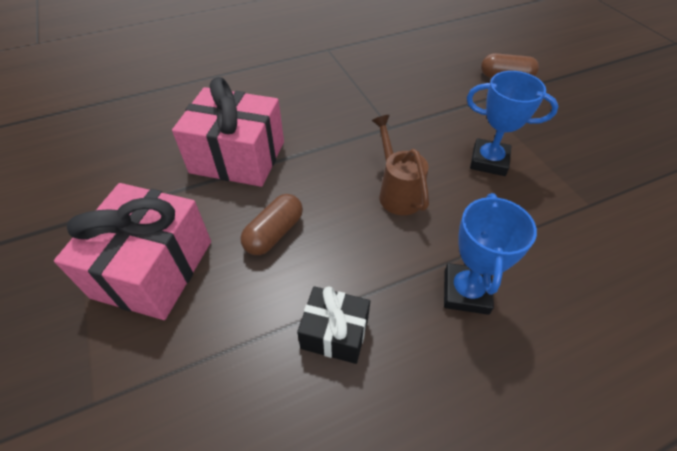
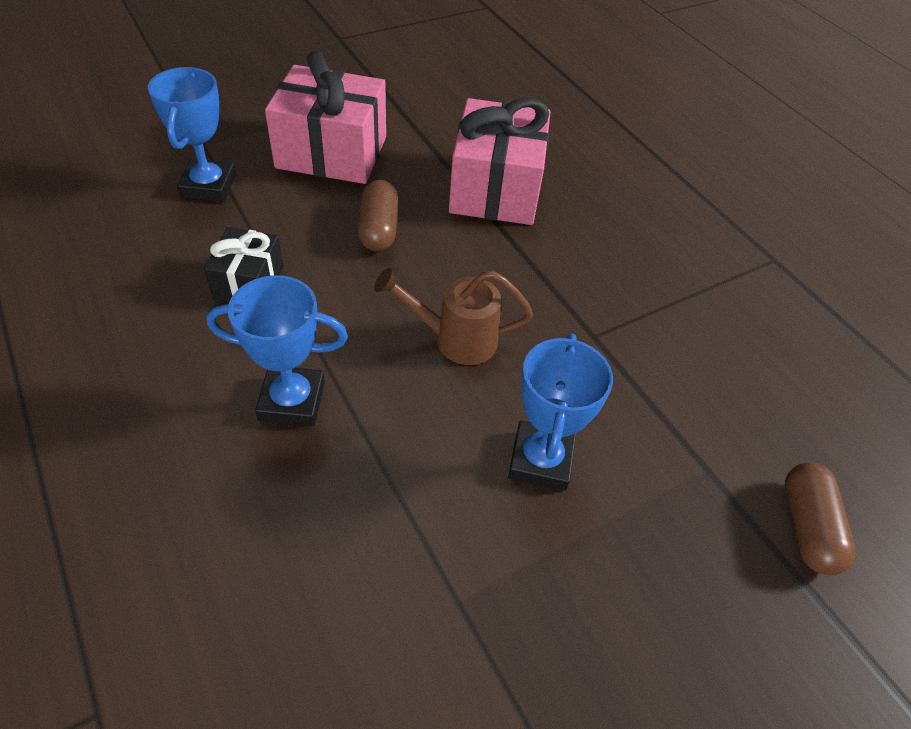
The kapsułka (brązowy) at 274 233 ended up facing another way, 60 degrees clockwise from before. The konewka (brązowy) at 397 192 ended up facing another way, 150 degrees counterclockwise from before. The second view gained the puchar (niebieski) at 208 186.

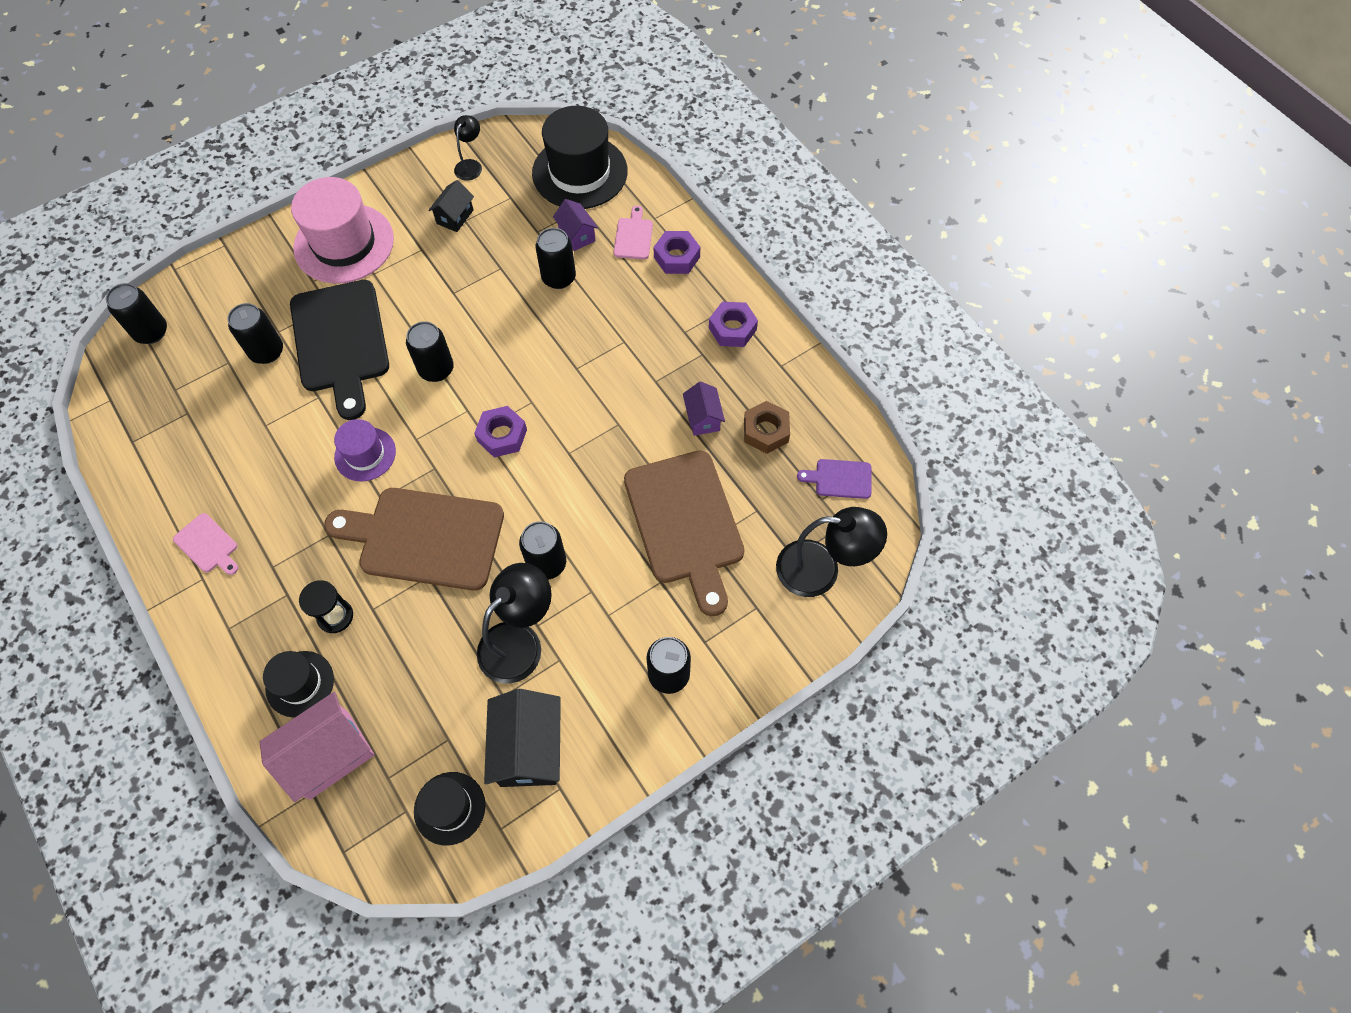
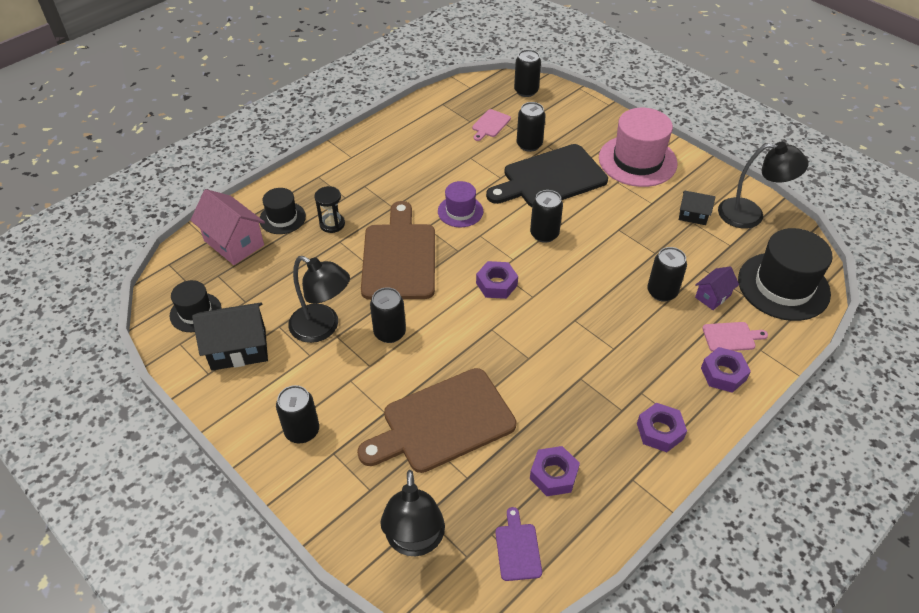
The deska do krojenia (różowy) ended up elsewhere, having gone from 208 545 to 490 124. The size of the lampka (czarny) at 471 165 changed by a factor of 1.84. The second view lost the domek (fioletowy) at 703 418. What was the nakrętka (brązowy) at 765 431 turned into the nakrętka (fioletowy) at 553 475.

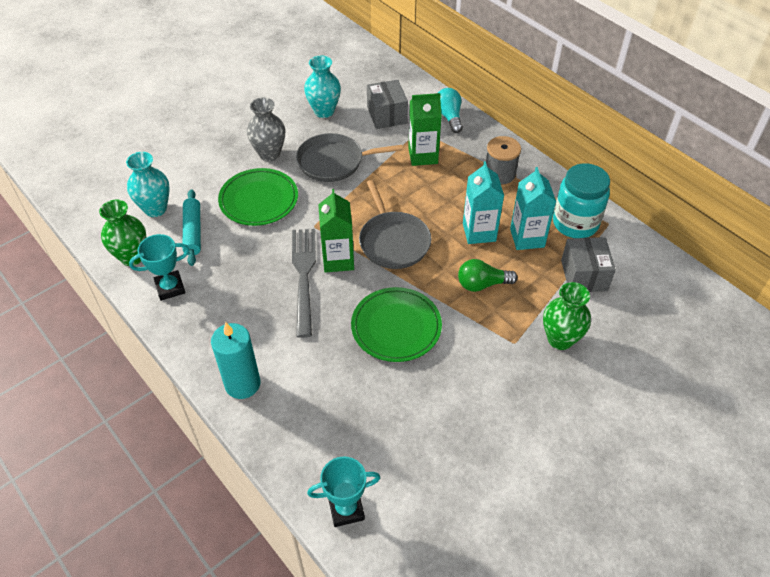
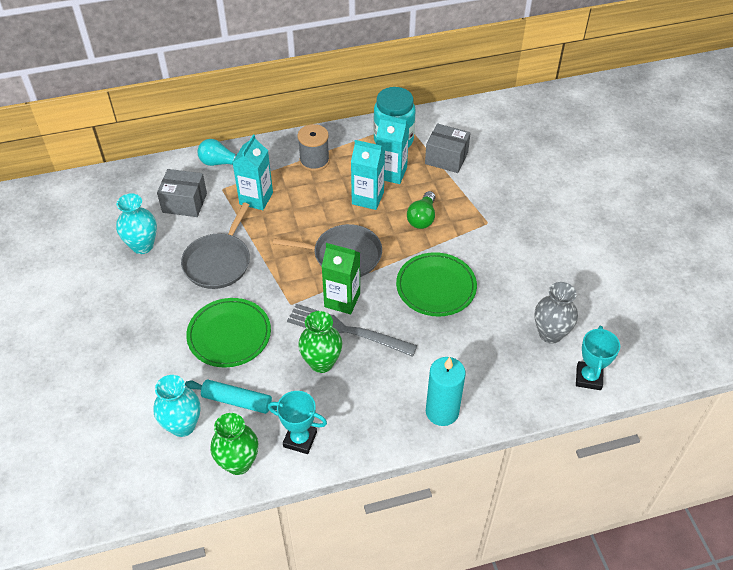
The puchar (turkusowy) at 170 288 ended up facing another way, 75 degrees counterclockwise from before. The wazon (szary) ended up elsewhere, having gone from 269 154 to 550 334. What was the karton mleka (zielony) at 423 156 turned into the karton mleka (turkusowy) at 256 198. The wazon (zielony) ended up elsewhere, having gone from 560 339 to 321 363.

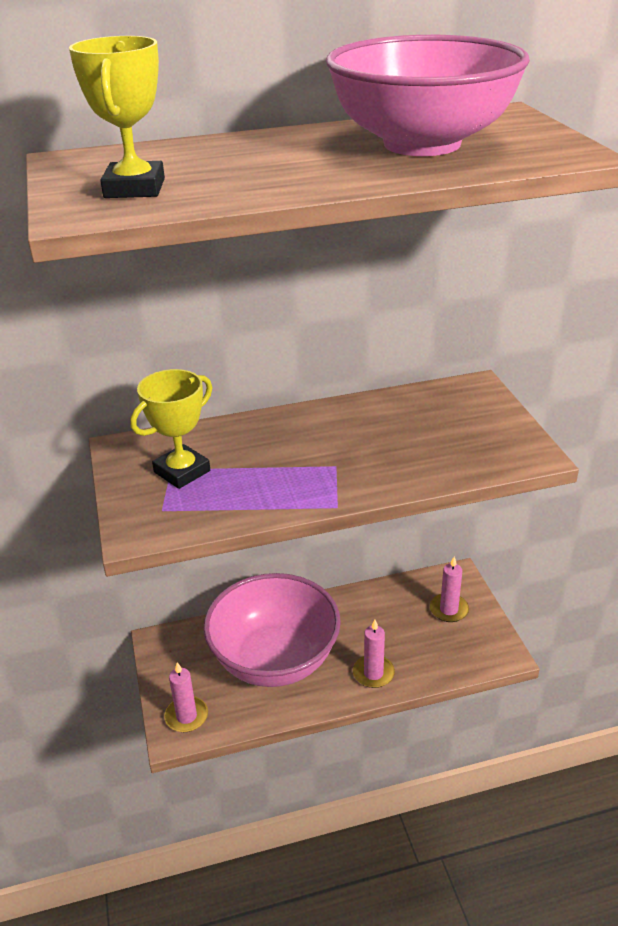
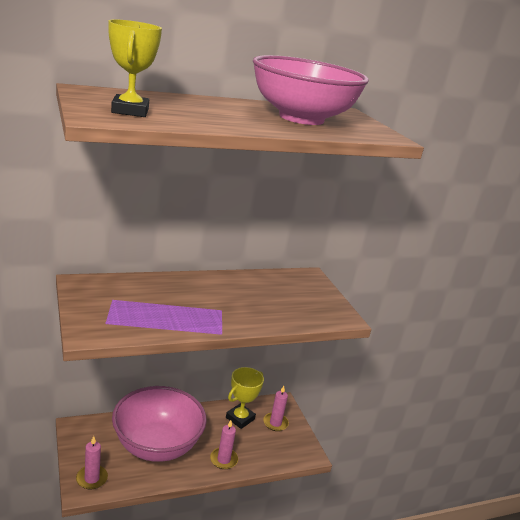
The puchar (żółty) ended up elsewhere, having gone from 182 471 to 240 418.

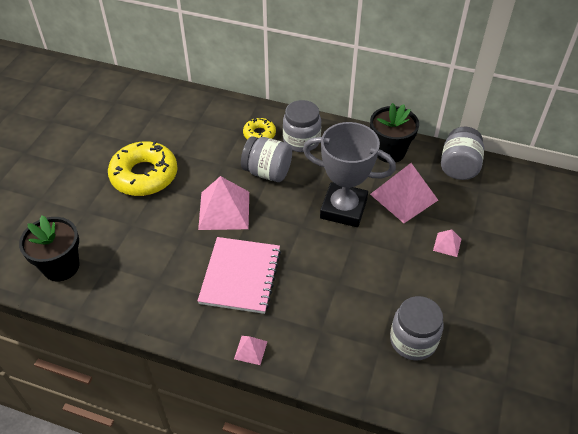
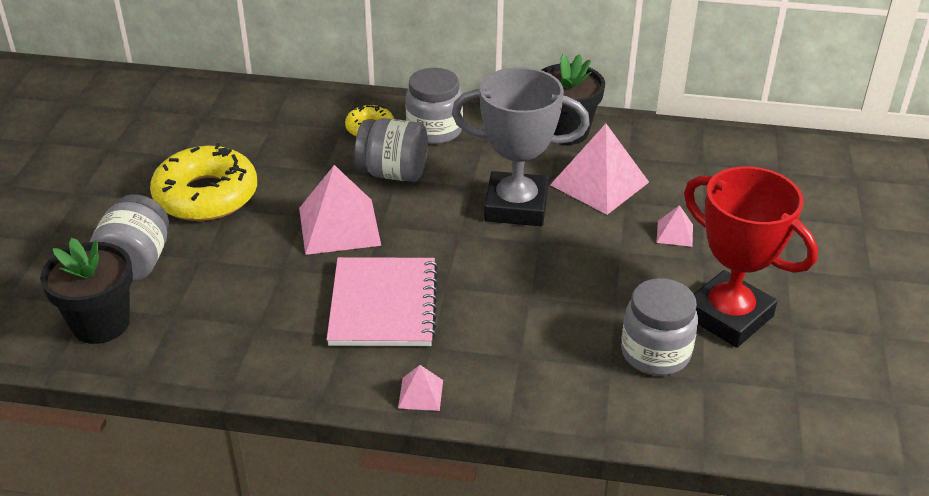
The słoik (szary) ended up elsewhere, having gone from 459 167 to 136 263. The second view gained the puchar (czerwony) at 728 316.

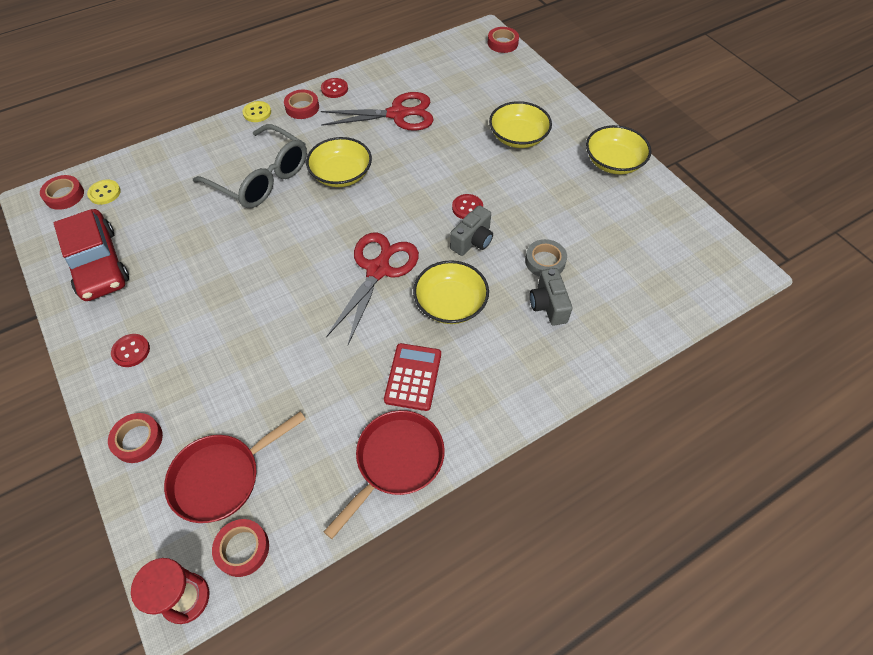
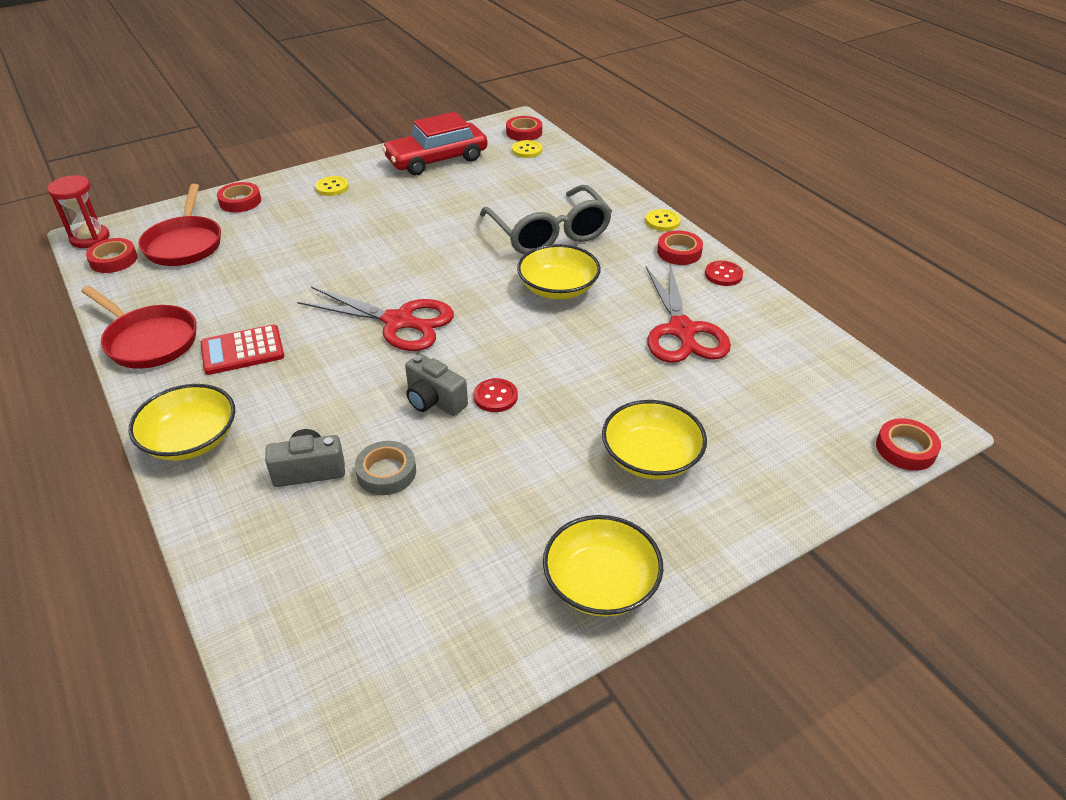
What was the guzik (czerwony) at 131 351 turned into the guzik (żółty) at 332 187. The patelnia (czerwony) at 222 477 ended up facing another way, 150 degrees counterclockwise from before. The okulary (szary) at 261 178 ended up facing another way, 60 degrees counterclockwise from before. The kalkulator (czerwony) at 413 377 ended up facing another way, 150 degrees clockwise from before. The miska (żółty) ended up elsewhere, having gone from 450 303 to 191 440.

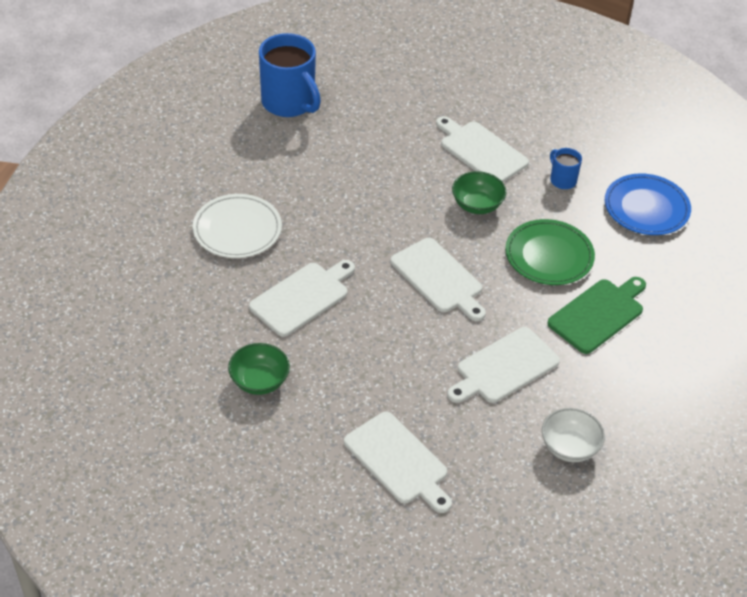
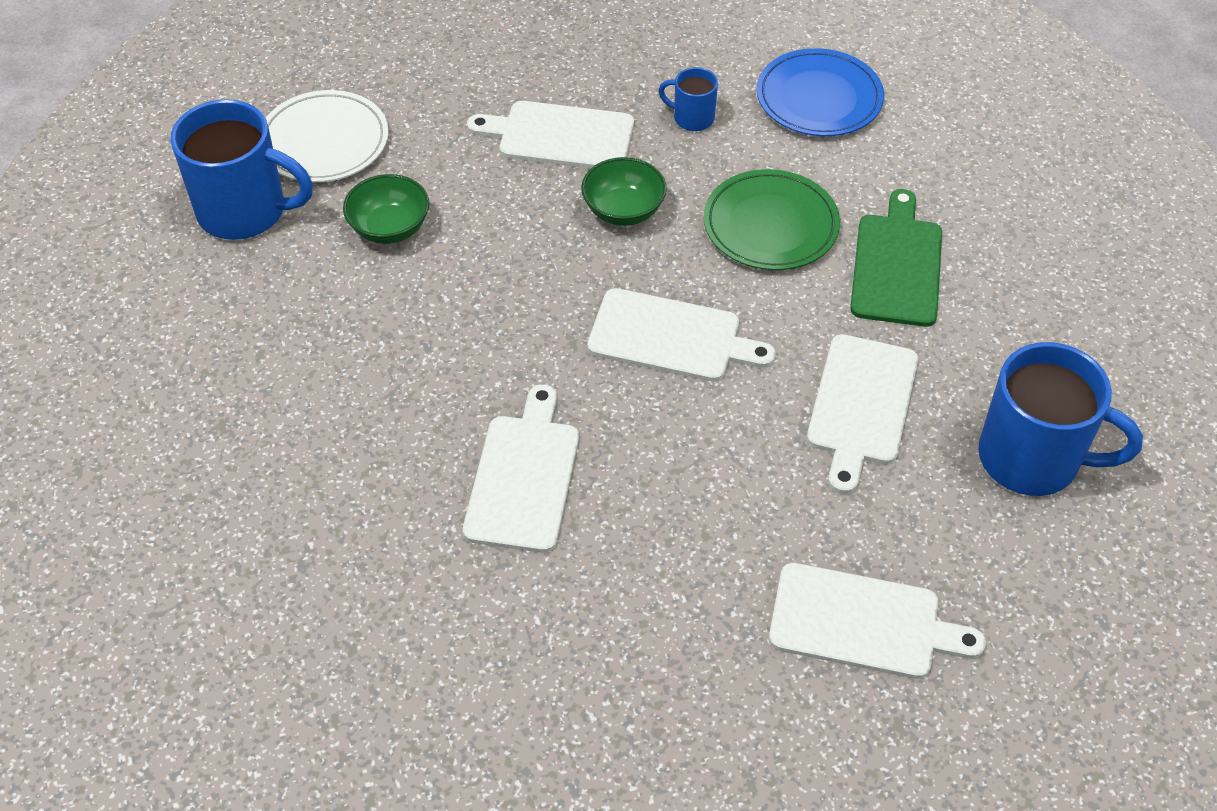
The talerz (biały) ended up elsewhere, having gone from 237 229 to 324 142. The miska (zielony) ended up elsewhere, having gone from 259 381 to 390 228. Where the miska (biały) stood at 569 447, the kubek (niebieski) came to stand at 1032 459.

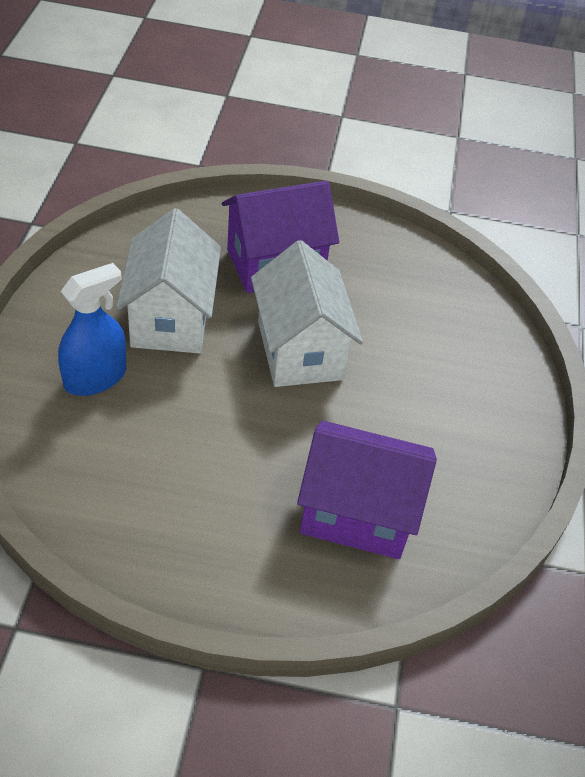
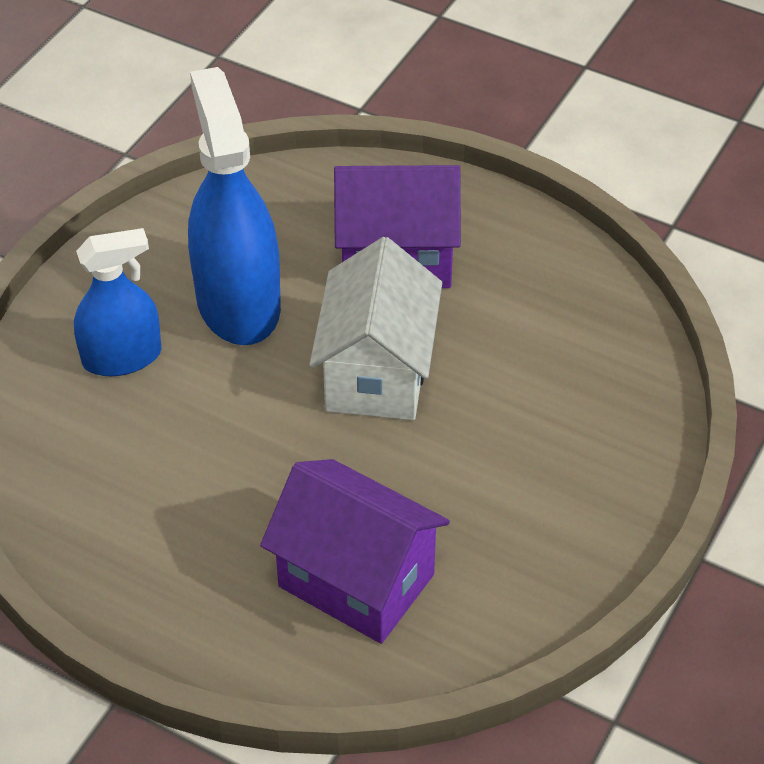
Where the domek (biały) stood at 171 318, the spryskiwacz (niebieski) came to stand at 238 303.

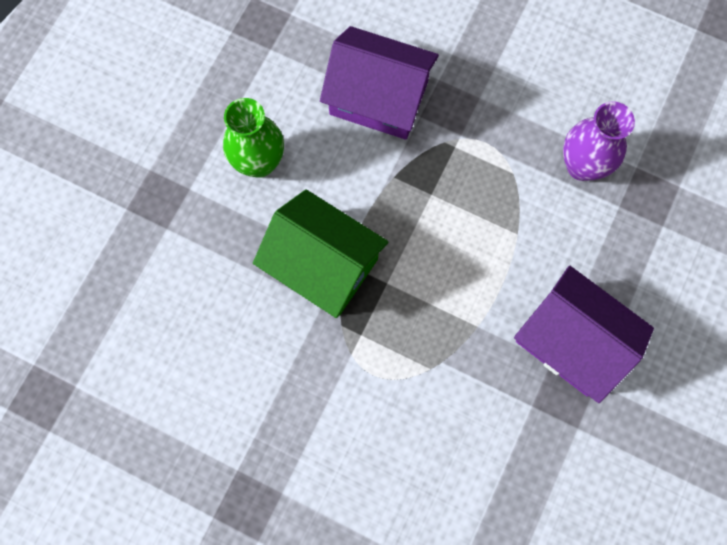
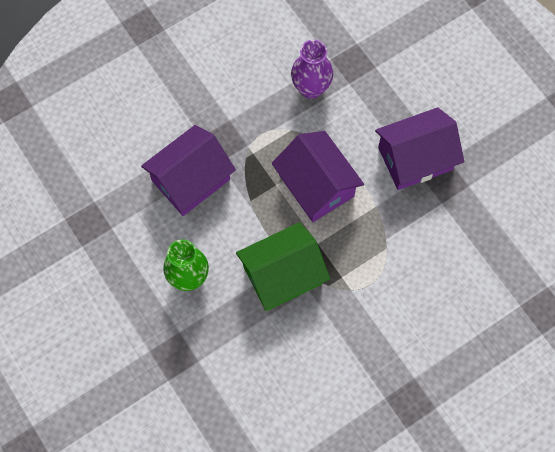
The second view gained the domek (fioletowy) at 316 185.

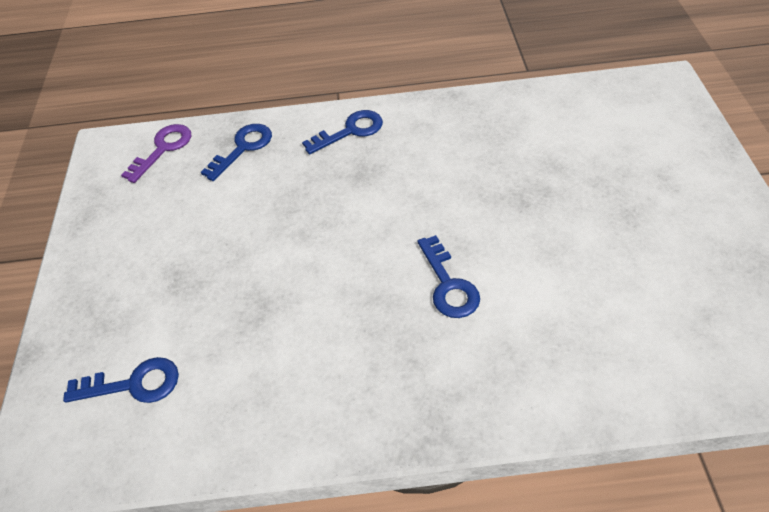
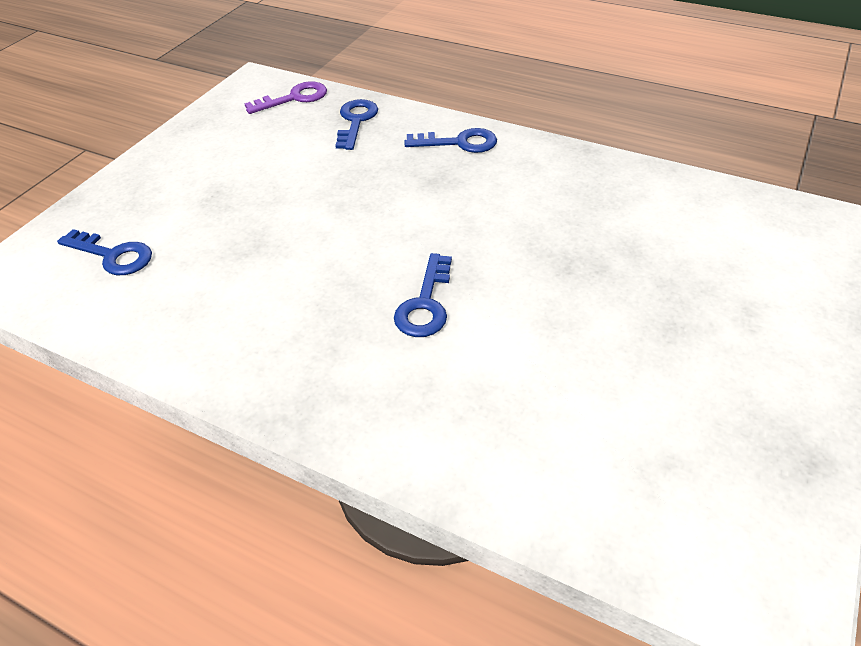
The klucz (niebieski) at 243 148 ended up facing another way, 60 degrees counterclockwise from before.

